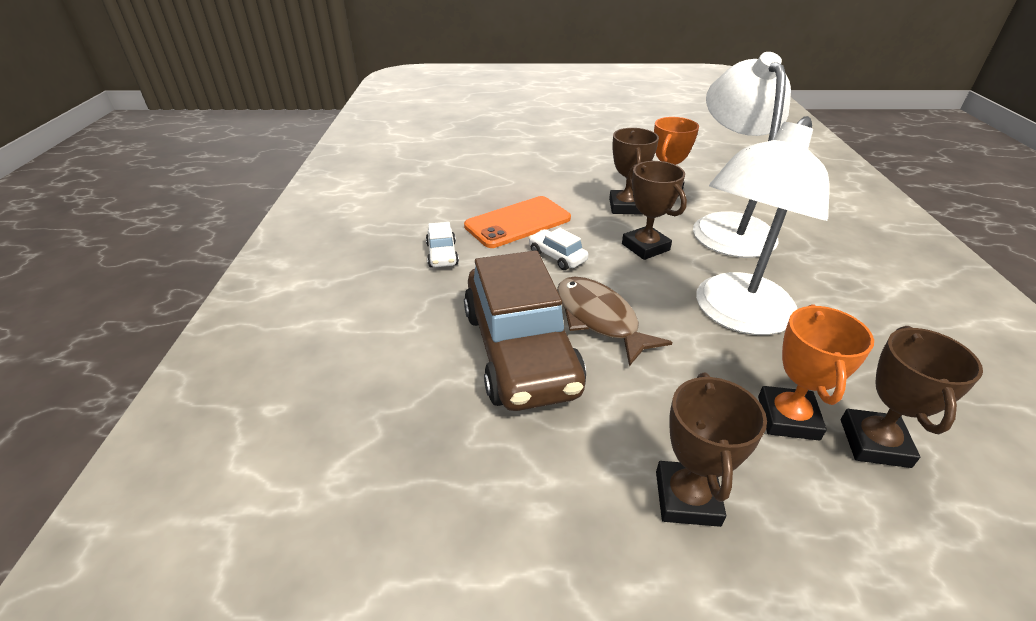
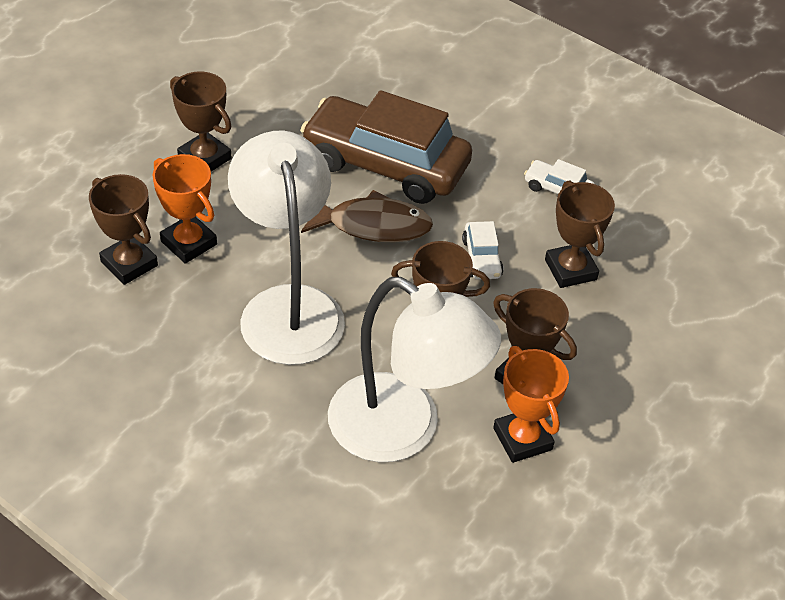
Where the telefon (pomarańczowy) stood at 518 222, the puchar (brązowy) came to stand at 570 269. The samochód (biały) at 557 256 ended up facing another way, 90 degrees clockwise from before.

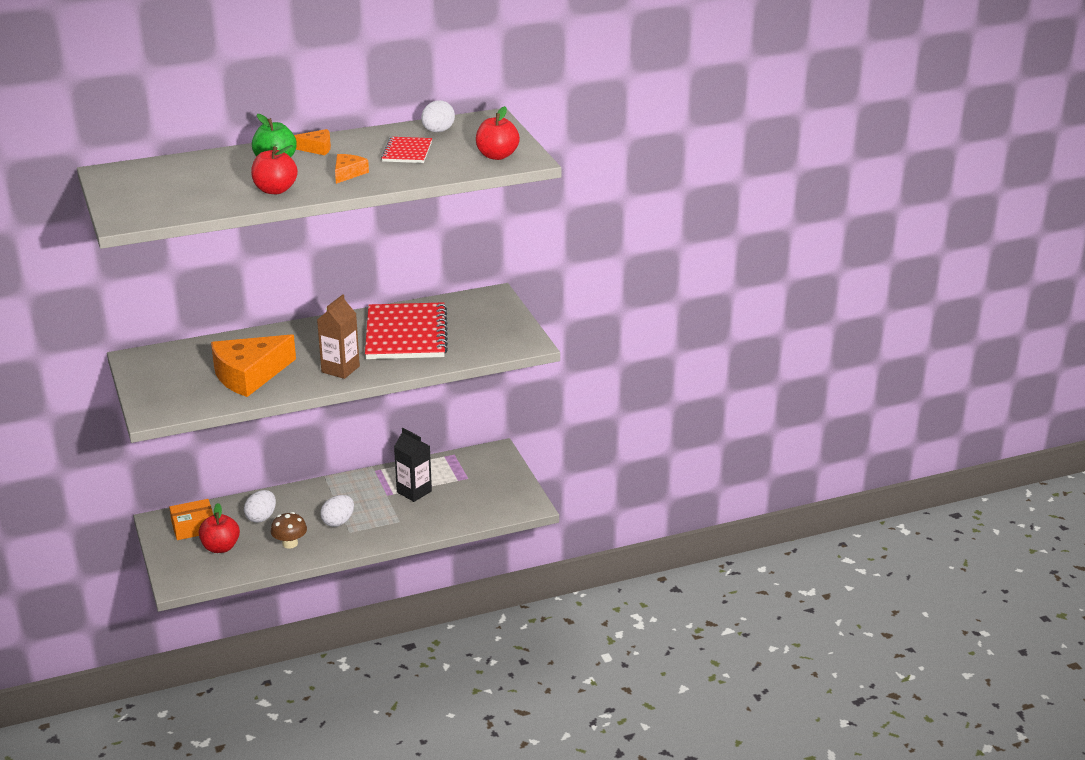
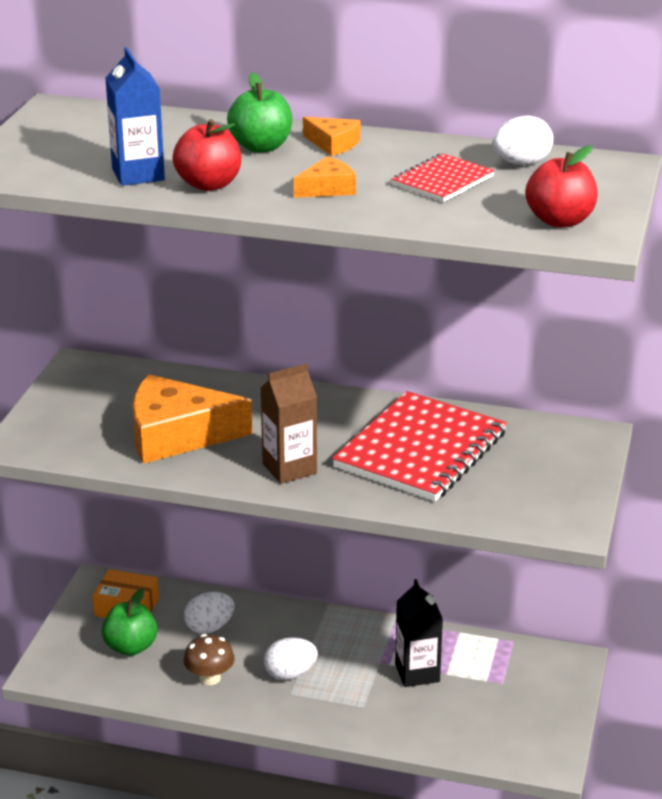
What was the jabłko (czerwony) at 220 547 turned into the jabłko (zielony) at 131 647. The second view gained the karton mleka (niebieski) at 138 174.

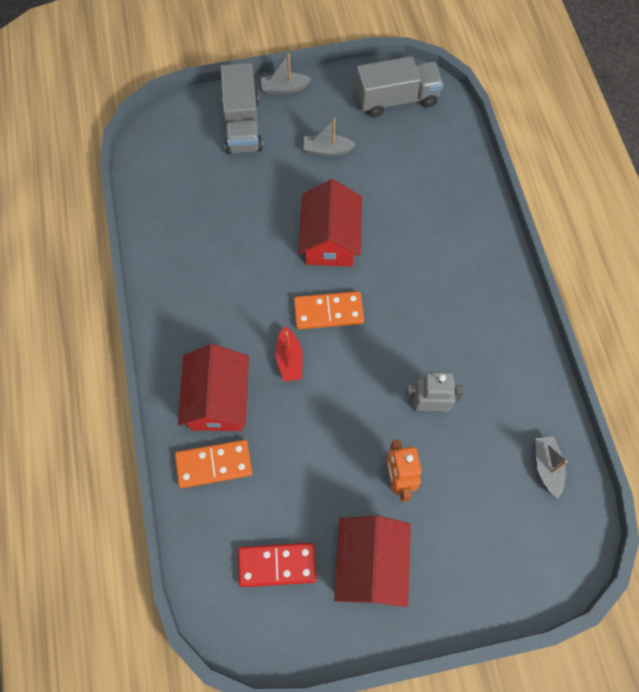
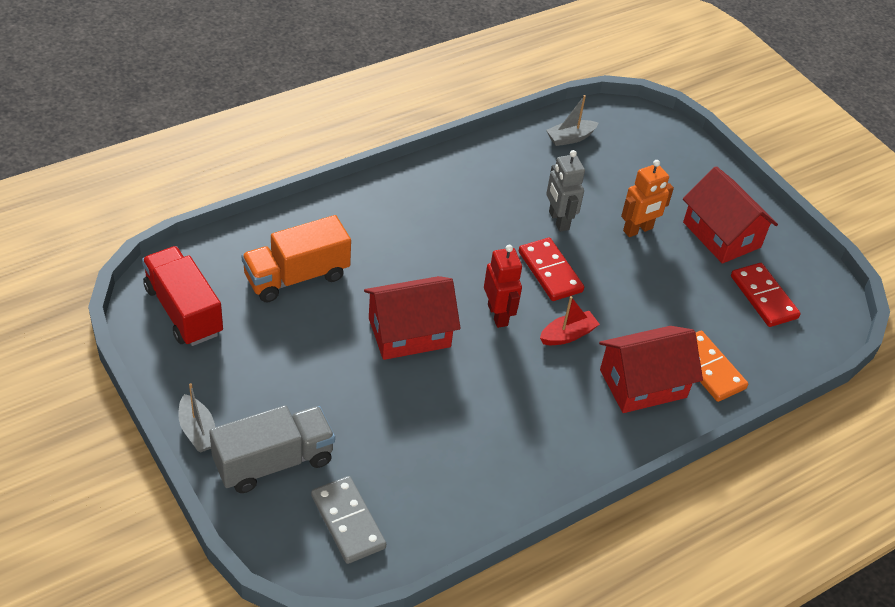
Where the kostka domina (pomarańczowy) stood at 328 311, the robot (czerwony) came to stand at 498 315. The second view lost the łódka (szary) at 327 150. The domek (czerwony) at 370 565 ended up facing another way, 75 degrees clockwise from before. What was the ciężarówka (szary) at 396 99 turned into the ciężarówka (czerwony) at 184 311. The second view gained the ciężarówka (pomarańczowy) at 296 277. The second view gained the kostka domina (szary) at 347 522. The second view gained the kostka domina (czerwony) at 550 272.

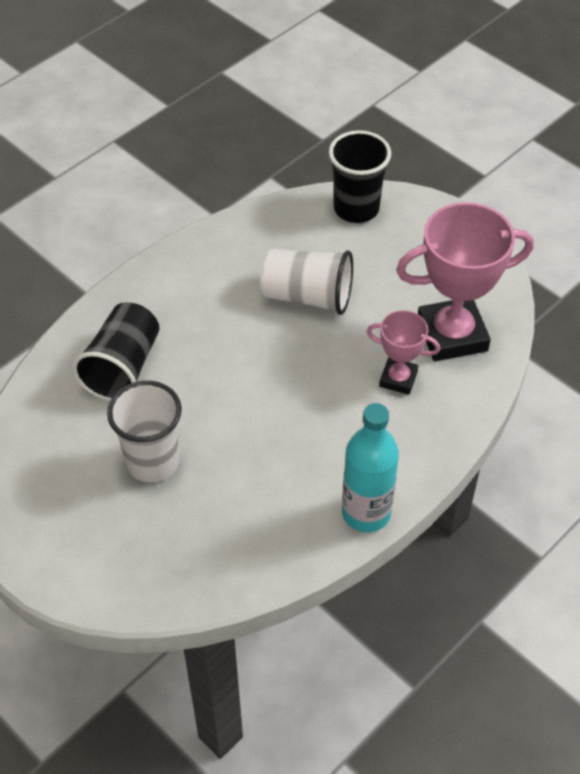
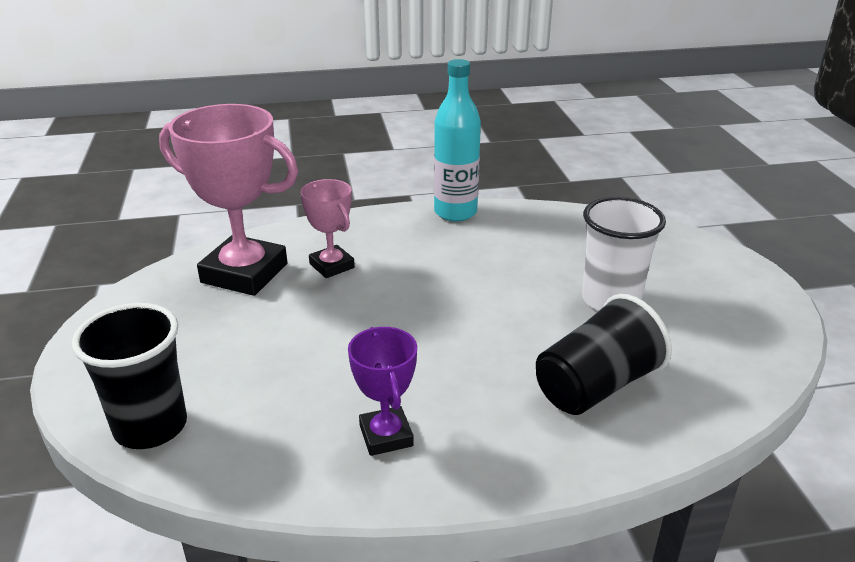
The second view lost the szklanka (biały) at 307 296. The second view gained the puchar (fioletowy) at 386 436.

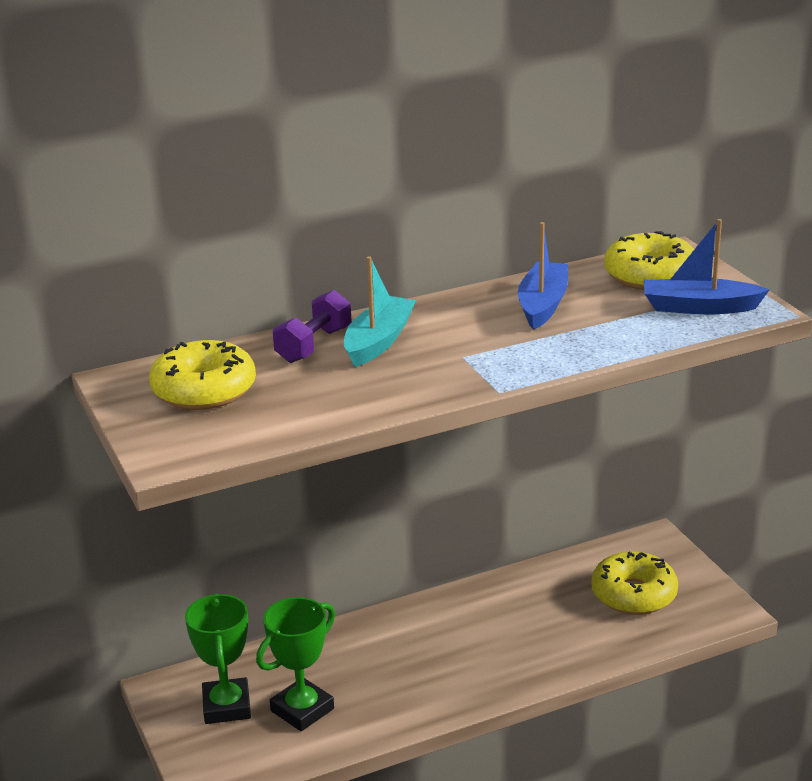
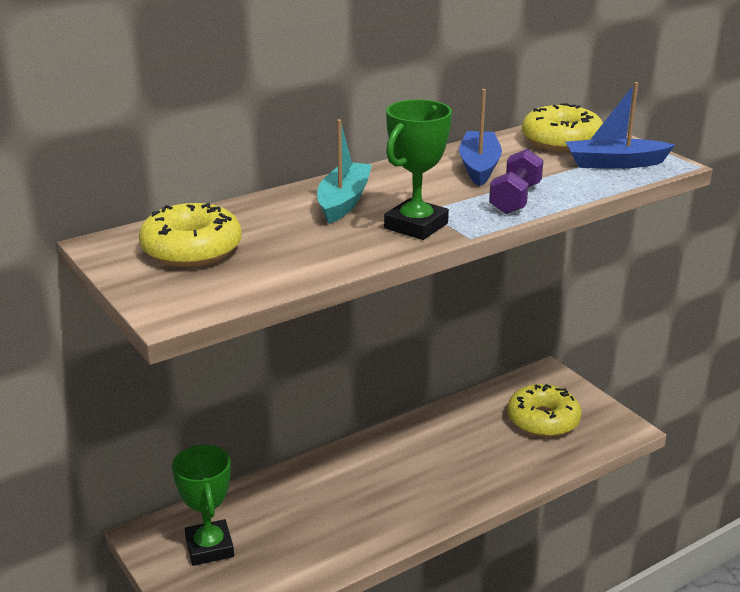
The puchar (zielony) ended up elsewhere, having gone from 302 710 to 416 226. The hantel (fioletowy) ended up elsewhere, having gone from 314 345 to 515 199.

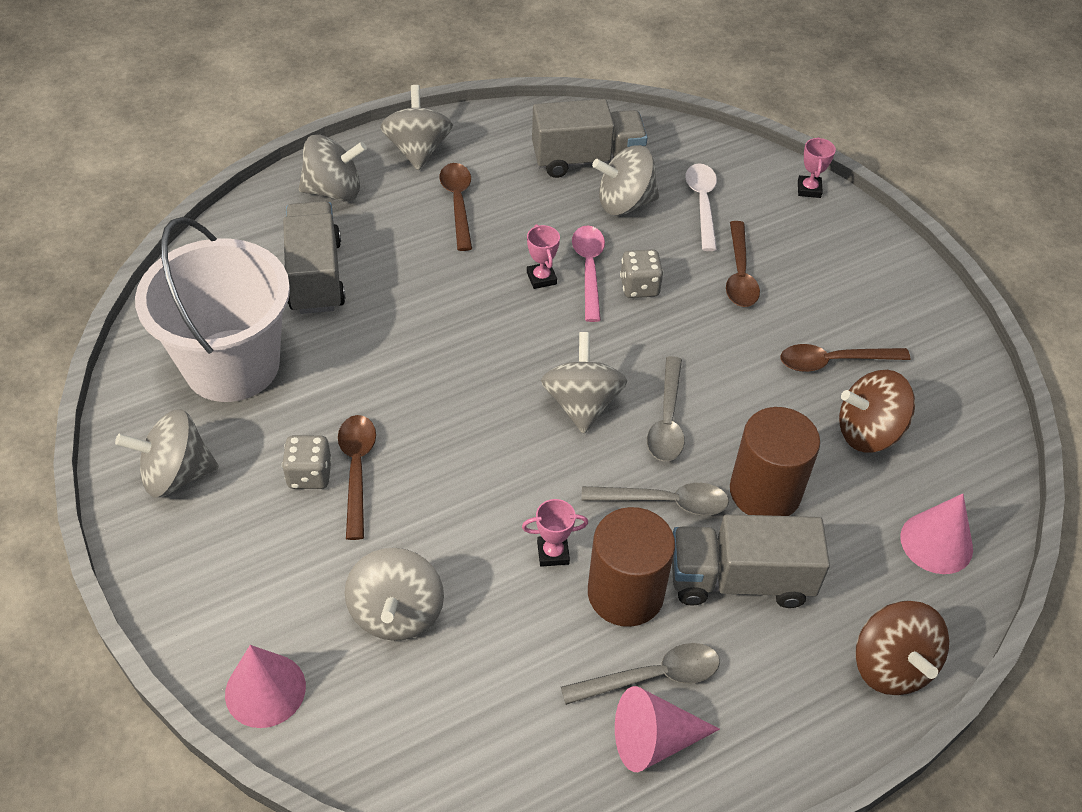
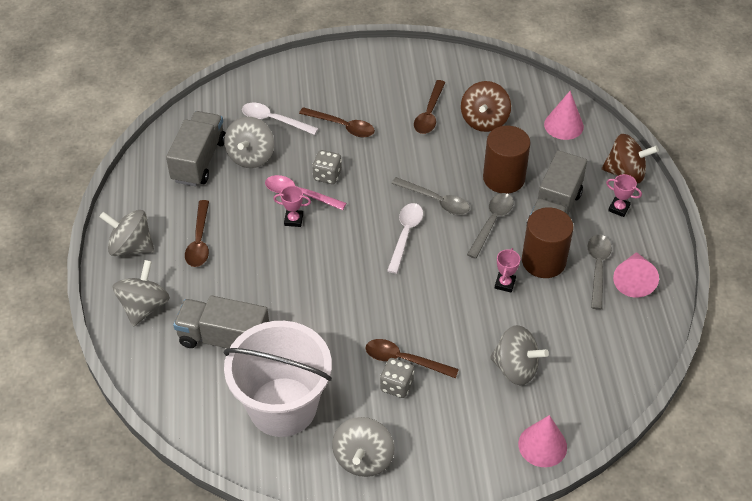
The łyżka (brązowy) at 458 203 ended up facing another way, 105 degrees counterclockwise from before. Where the bączek (szary) stood at 582 404, the łyżka (biały) came to stand at 405 235. The puchar (różowy) ended up elsewhere, having gone from 809 189 to 619 208.

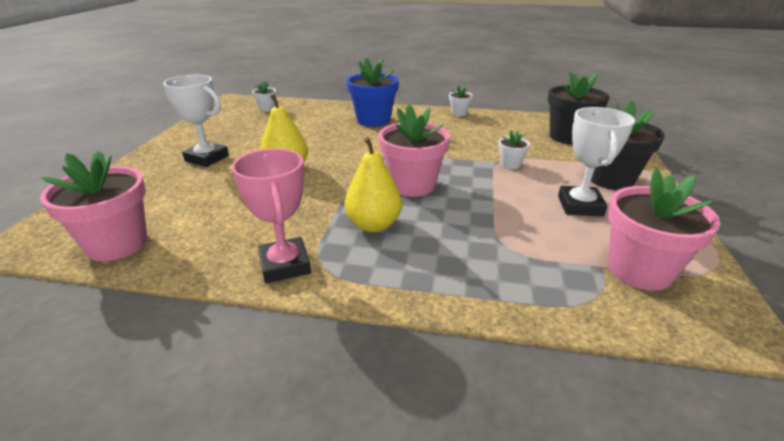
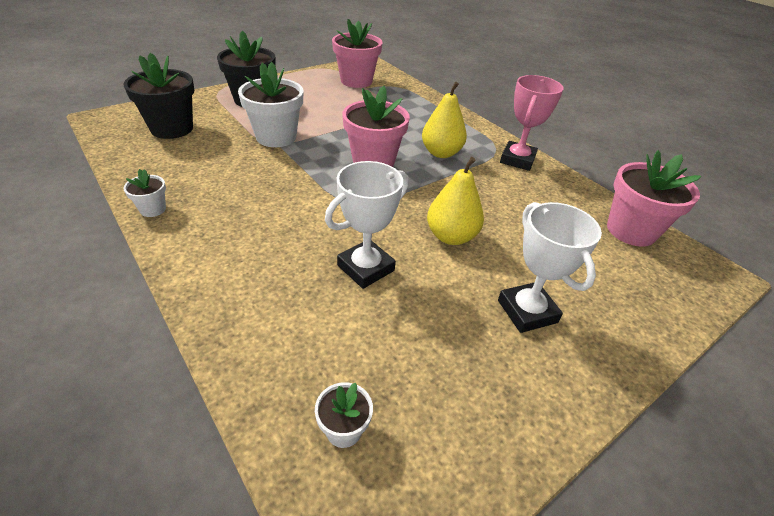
The second view lost the doniczka (niebieski) at 373 120. The size of the doniczka (biały) at 510 164 changed by a factor of 2.06. The puchar (biały) ended up elsewhere, having gone from 580 206 to 365 268.

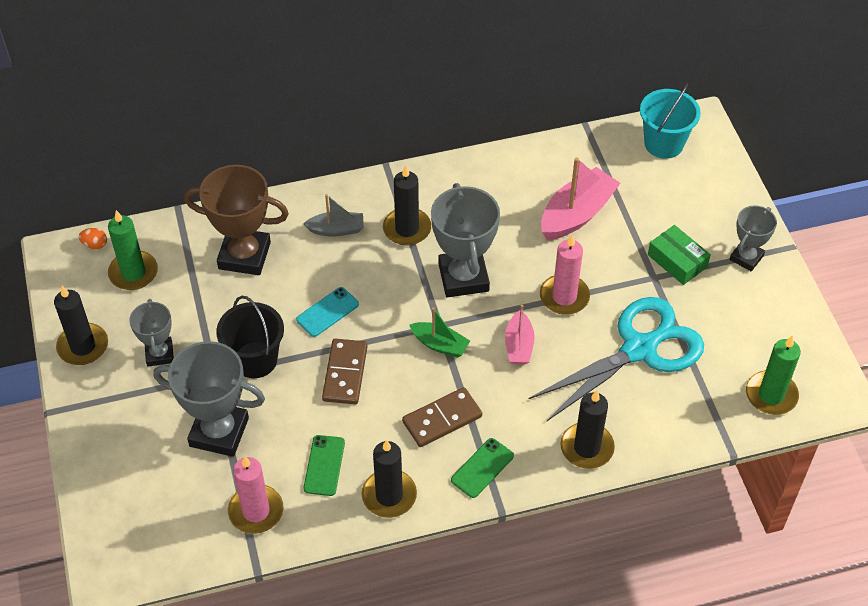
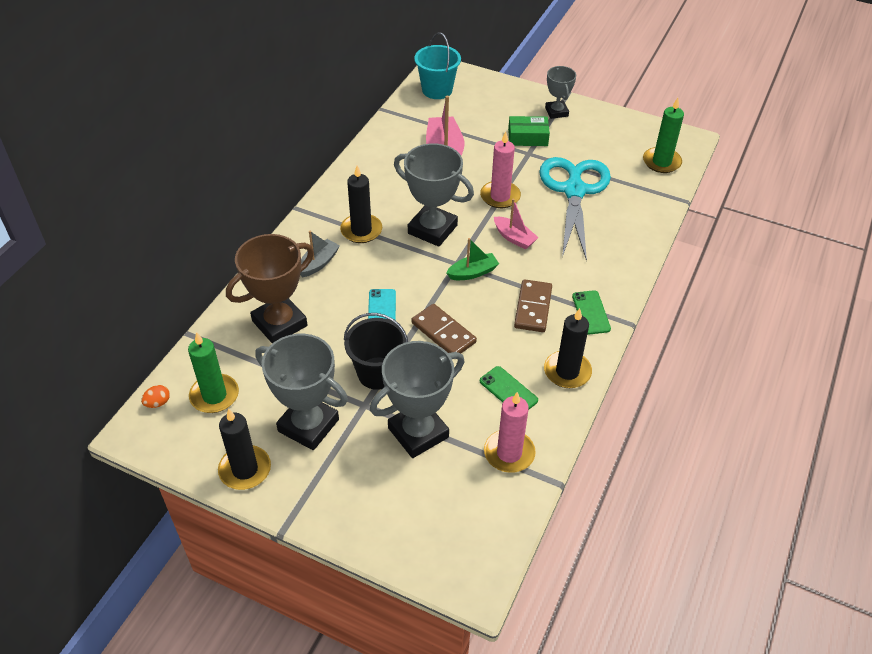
The size of the puchar (szary) at 159 354 changed by a factor of 1.71. The second view lost the świeca (czarny) at 587 447.

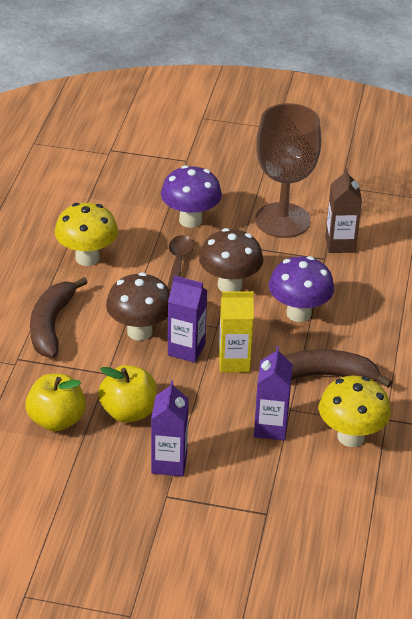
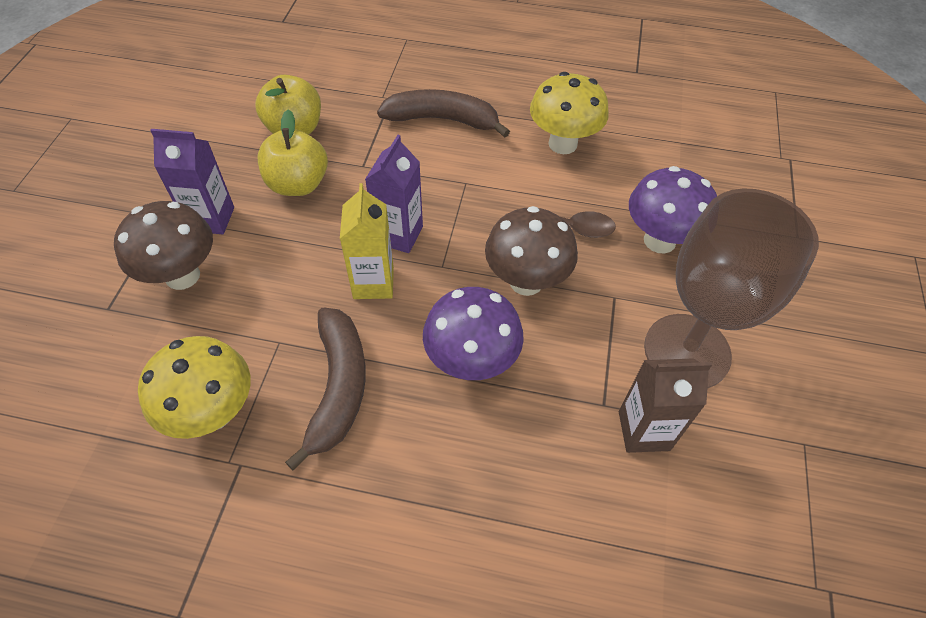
The grzyb (brązowy) ended up elsewhere, having gone from 139 331 to 182 276. The second view lost the karton mleka (fioletowy) at 270 428.

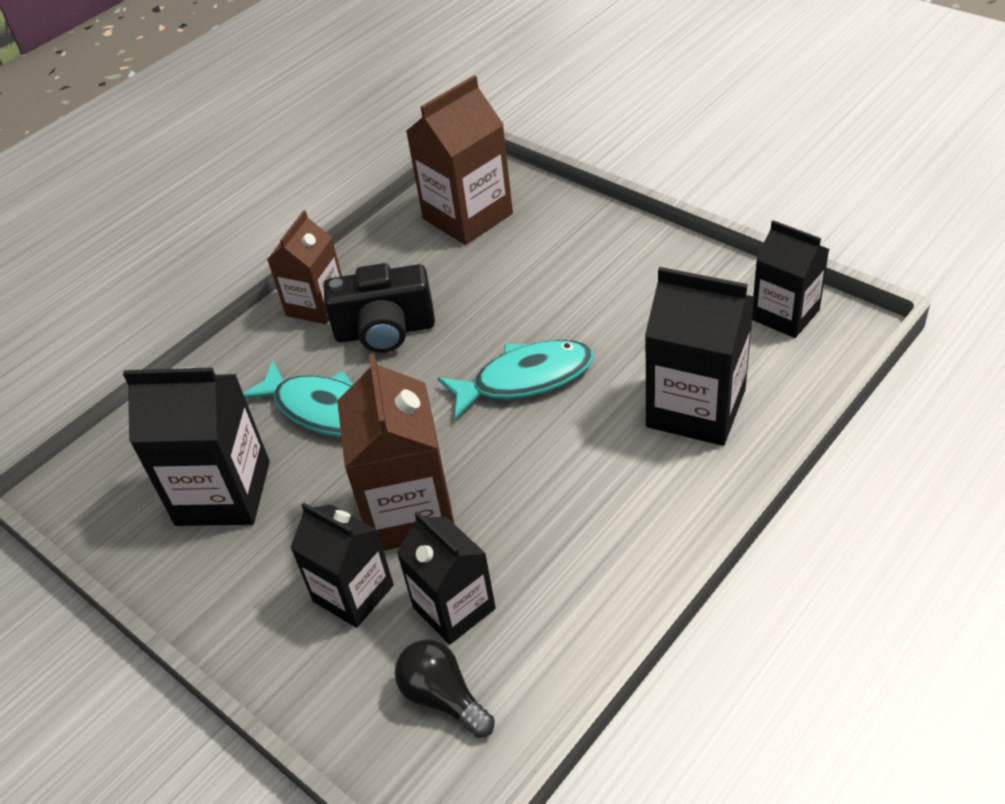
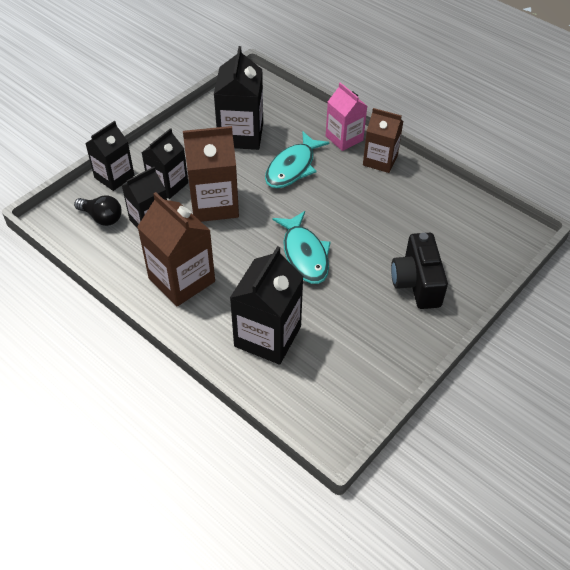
The aparat fotograficzny (czarny) ended up elsewhere, having gone from 385 331 to 416 283. The żarówka (czarny) at 443 697 ended up facing another way, 75 degrees clockwise from before. The karton mleka (brązowy) ended up elsewhere, having gone from 467 216 to 181 280. The karton mleka (czarny) ended up elsewhere, having gone from 785 315 to 114 177. The second view gained the karton mleka (różowy) at 344 138.

